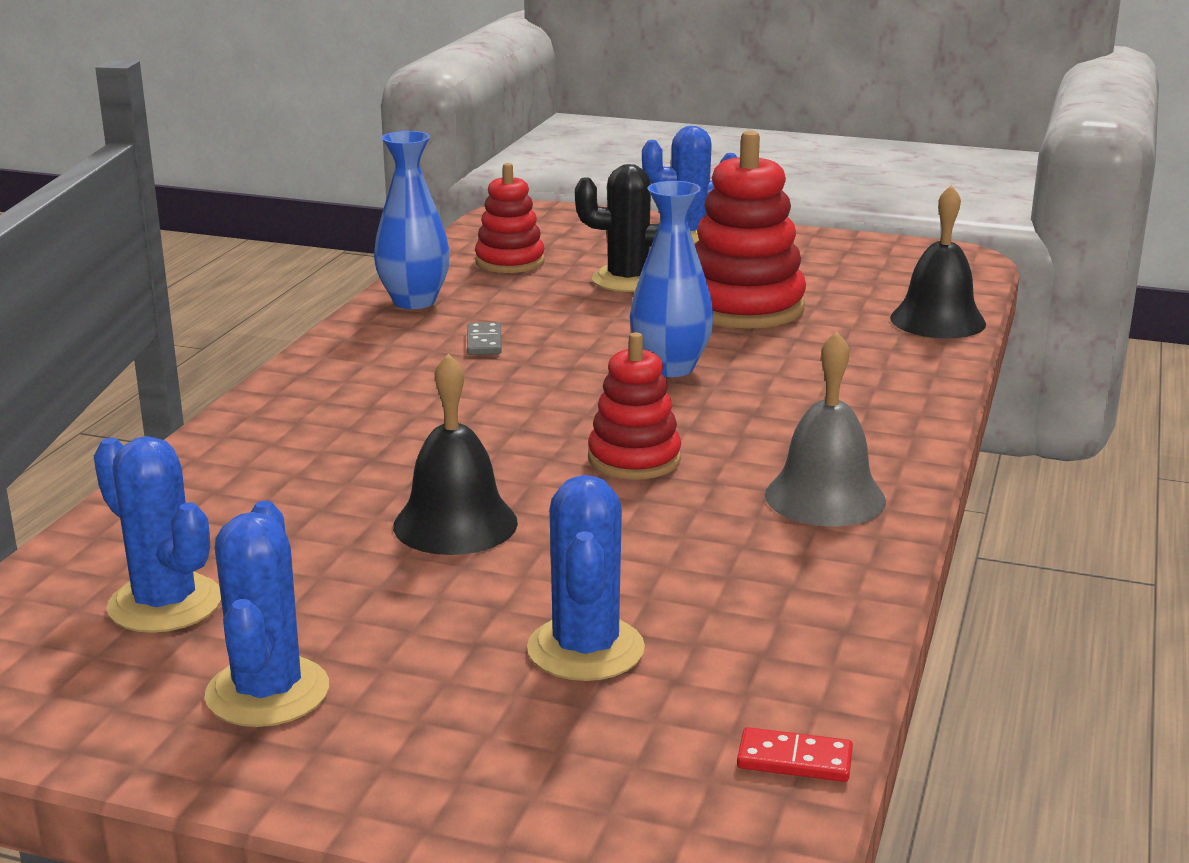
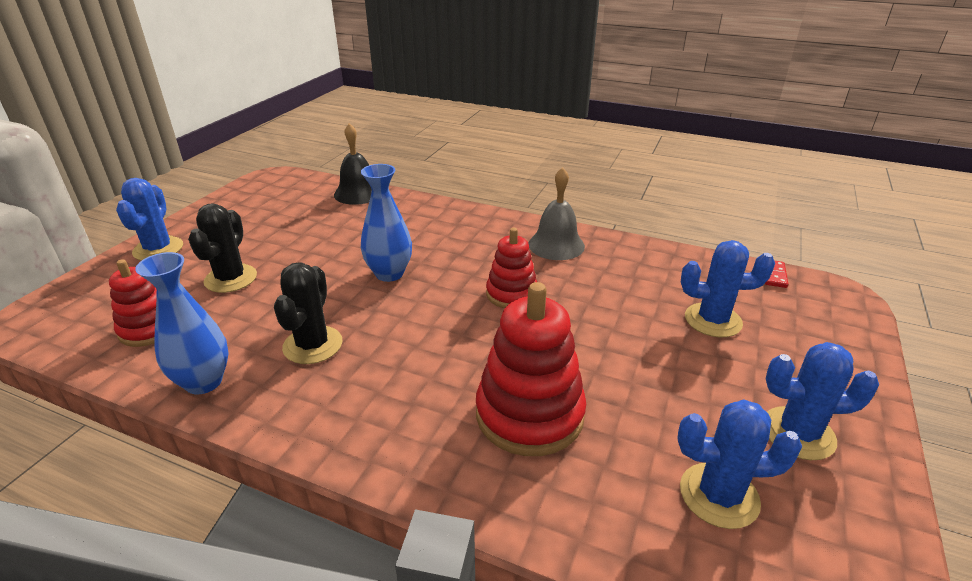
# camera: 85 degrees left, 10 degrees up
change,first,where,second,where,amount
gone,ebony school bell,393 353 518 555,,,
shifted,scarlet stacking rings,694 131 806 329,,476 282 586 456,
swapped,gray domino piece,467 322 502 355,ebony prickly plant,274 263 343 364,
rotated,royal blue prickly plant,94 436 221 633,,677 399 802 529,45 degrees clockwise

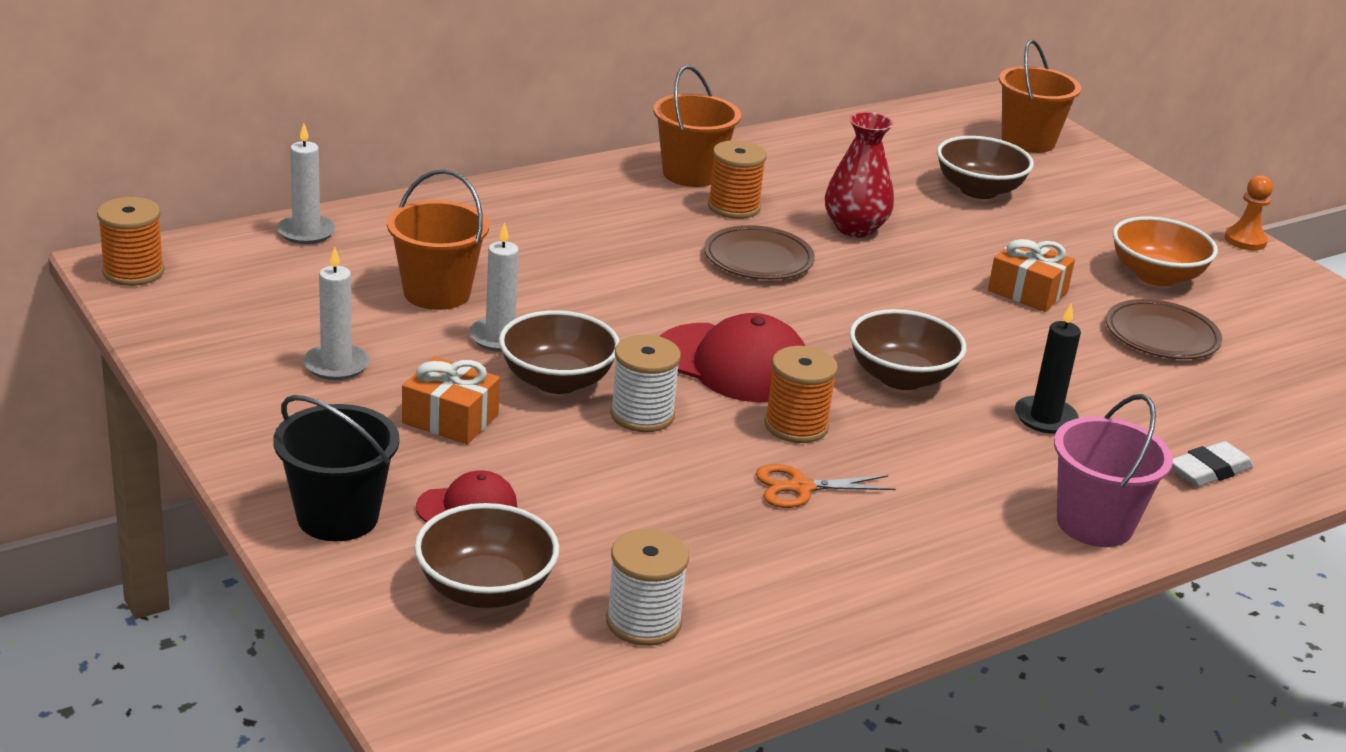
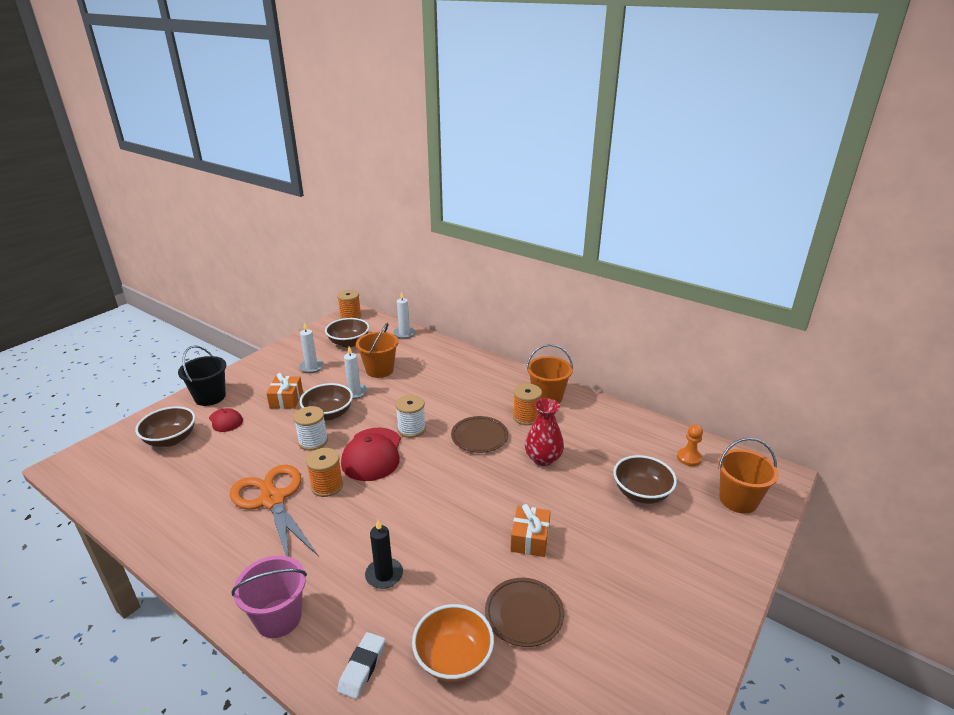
# camera: 70 degrees right, 0 degrees up
change,first,where,second,where,amount
shifted,white spool,606 529 689 646,,395 395 426 438,
shifted,dark brown deep dish,849 309 966 390,,325 318 369 347,
shifted,bright orange deep dish,1113 216 1218 286,,412 604 494 682,
shifted,bright orange chess pawn,1225 175 1273 250,,677 425 703 466,
rotated,white pencil eraser,1172 441 1254 487,,337 632 385 699,75 degrees clockwise
scaled,bright orange shears,756 464 896 508,,230 465 318 557,x2.07

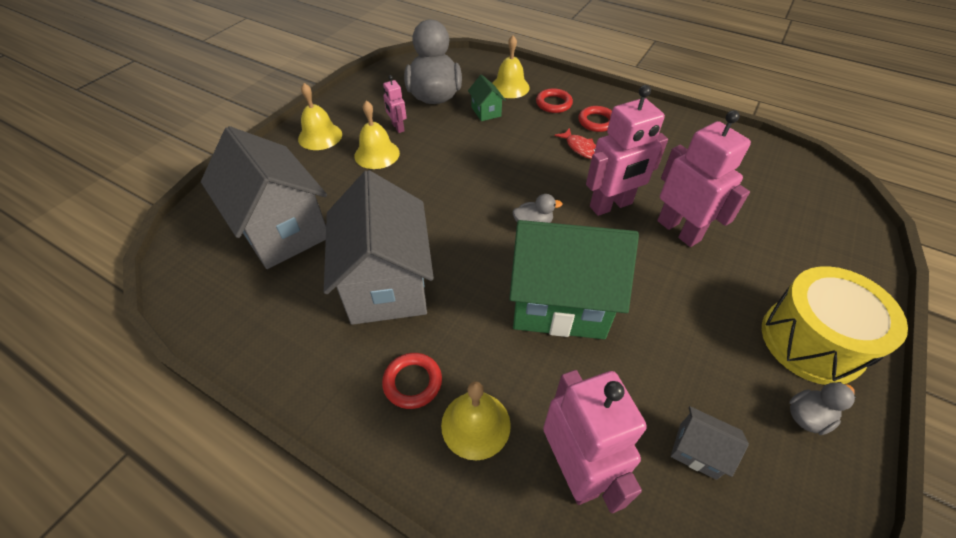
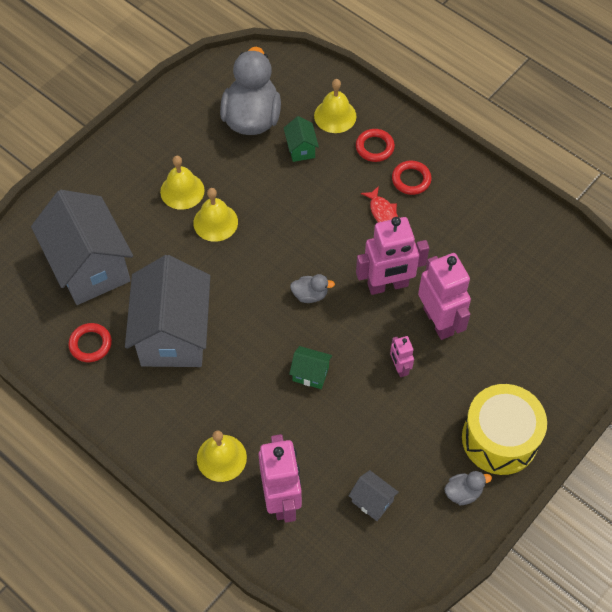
# camera: 10 degrees right, 10 degrees up
change,first,where,second,where,amount
shifted,golden school bell,298 83 342 150,,193 188 238 242,
shifted,scarlet hoop,382 353 442 409,,68 323 112 362,
shifted,rosy robot figure,383 75 407 133,,390 336 414 377,
scaled,leaf-green toy house,509 220 639 339,,289 346 332 389,x0.42

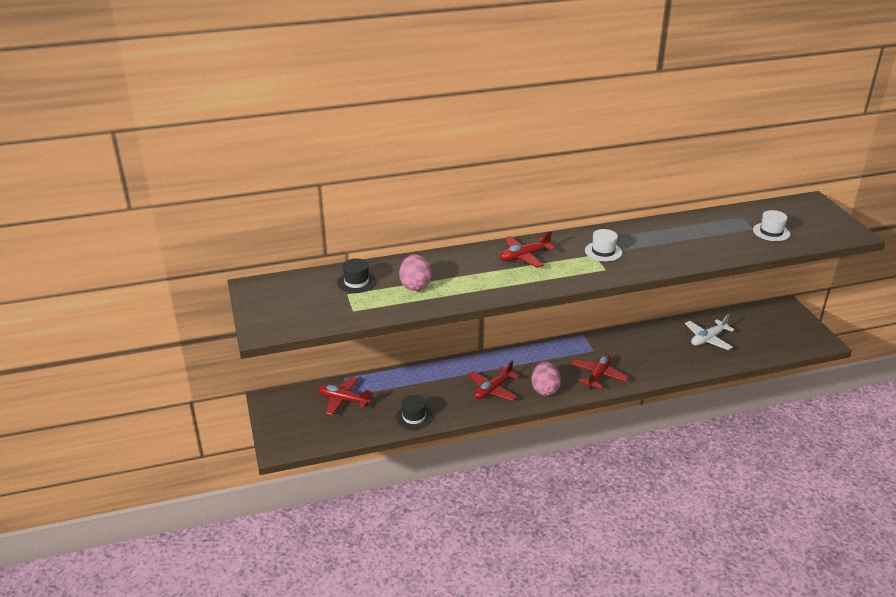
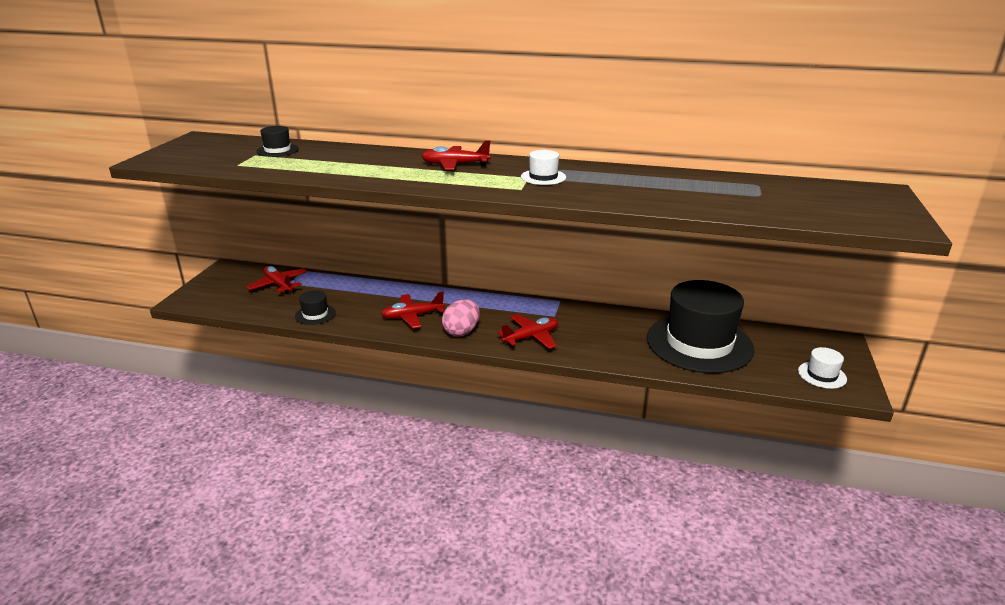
# camera: 30 degrees right, 5 degrees down
change,first,where,second,where,amount
gone,rosy toy egg,399 254 431 291,,,
shifted,white hat,753 210 790 241,,798 347 847 389,
swapped,white plane,685 314 735 350,ebony hat,647 280 754 373,

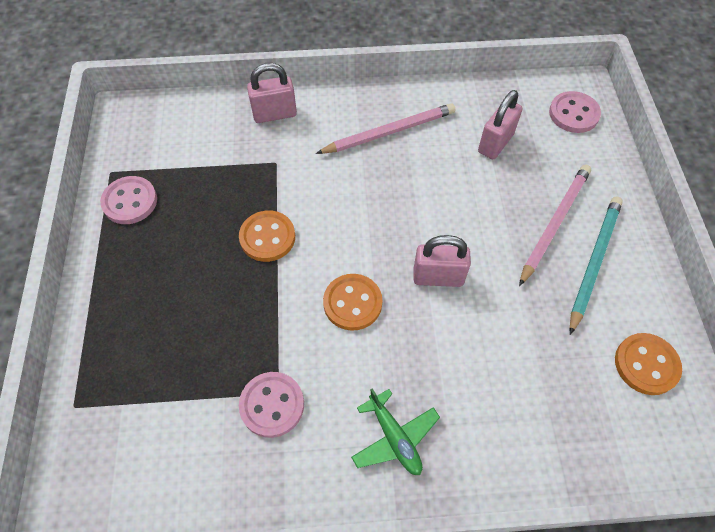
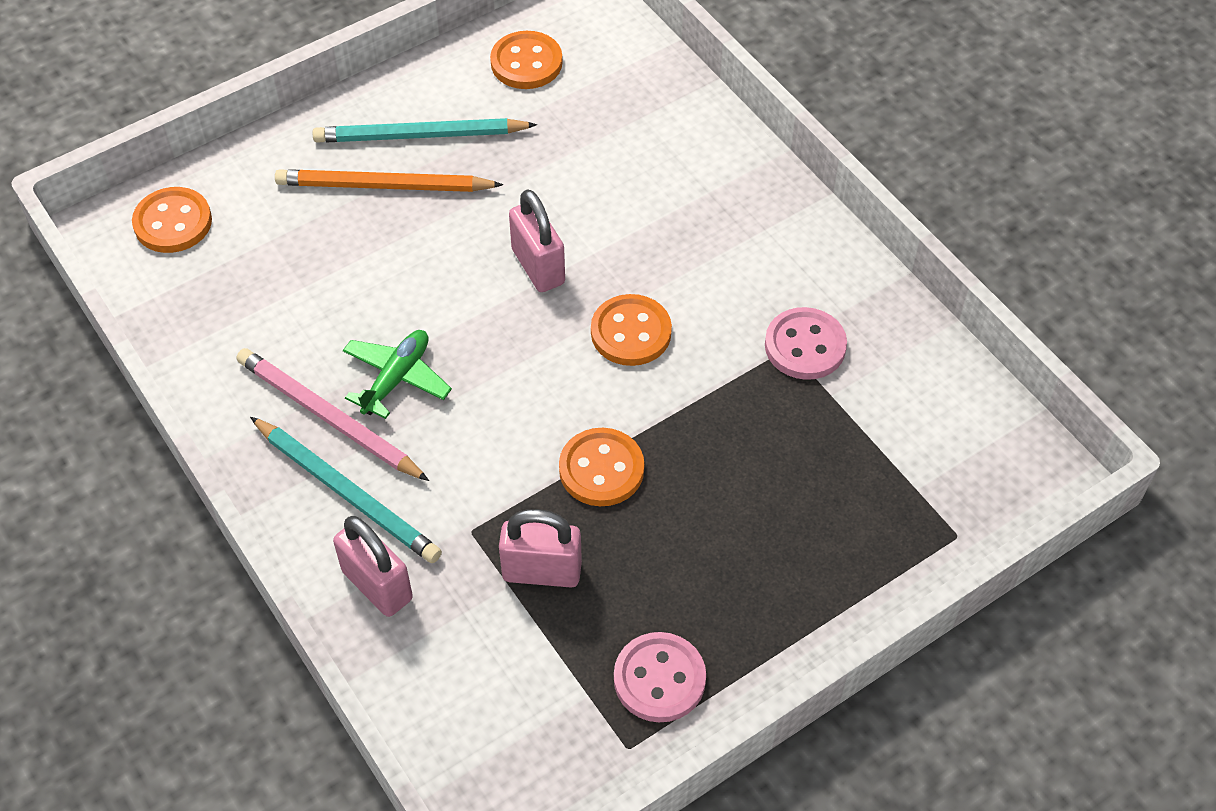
# camera: 120 degrees left, 5 degrees down
change,first,where,second,where,amount
new,,,aqua pencil,250 417 442 563,
shifted,leaf-green plane,351 388 440 475,,343 330 452 419,
shifted,rosy small lock,478 90 523 159,,499 509 582 587,
repainted,rosy pencil,519 164 591 286,bright orange pencil,275 169 503 192,
repainted,rosy button,549 91 601 133,bright orange button,132 187 212 253,

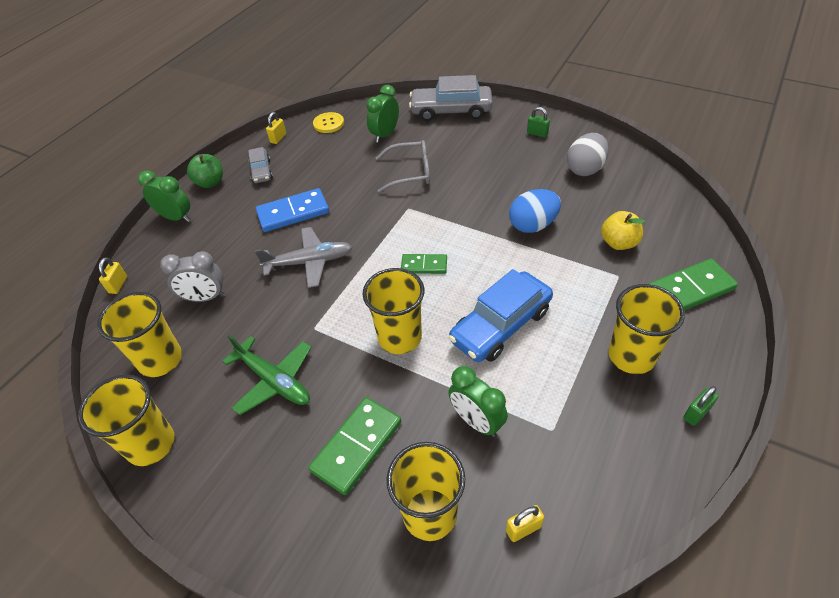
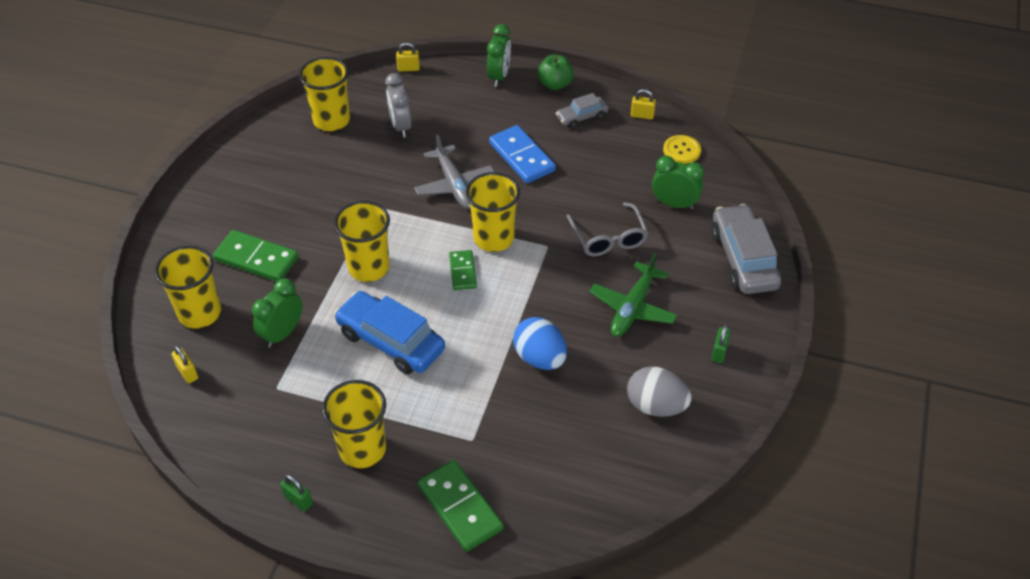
# camera: 75 degrees right, 0 degrees up
change,first,where,second,where,amount
gone,golden toy apple,601 211 645 250,,,
shifted,golden tumbler,78 374 175 466,,466 172 520 252,
shifted,leaf-green plane,222 335 312 415,,590 253 677 337,

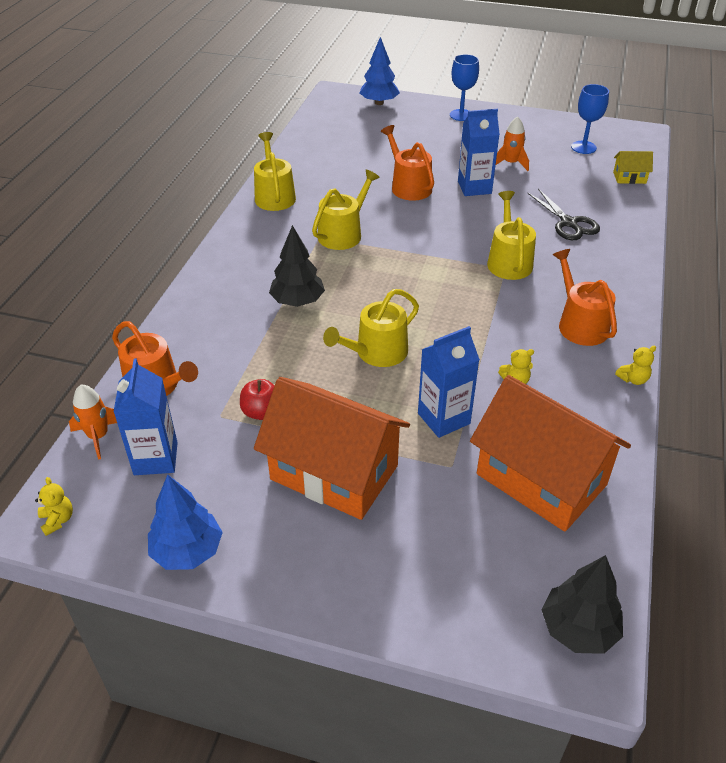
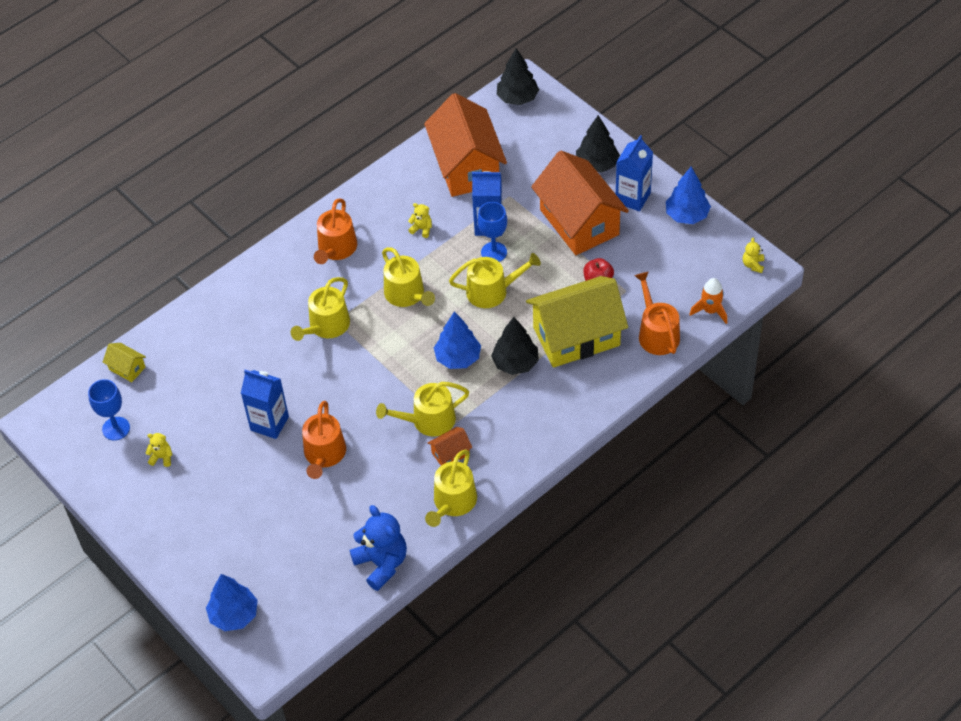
# camera: 145 degrees left, 10 degrees up
change,first,where,second,where,amount
gone,bright orange rocket,496 116 529 171,,,
gone,ebony shears,528 189 600 240,,,
new,,,royal blue stuffed bear,350 505 407 591,
new,,,golden sprinkling can,382 247 435 307,
new,,,bright orange toy house,428 427 472 465,
new,,,royal blue fir tree,434 311 481 369,
new,,,golden toy house,526 276 628 368,
new,,,ebony fir tree,576 115 620 173,
shifted,royal blue carton,114 358 178 475,,616 135 653 211,
shifted,royal blue chalice,450 54 479 121,,478 202 507 262,
shifted,golden stuffed bear,615 346 657 385,,146 433 172 467,

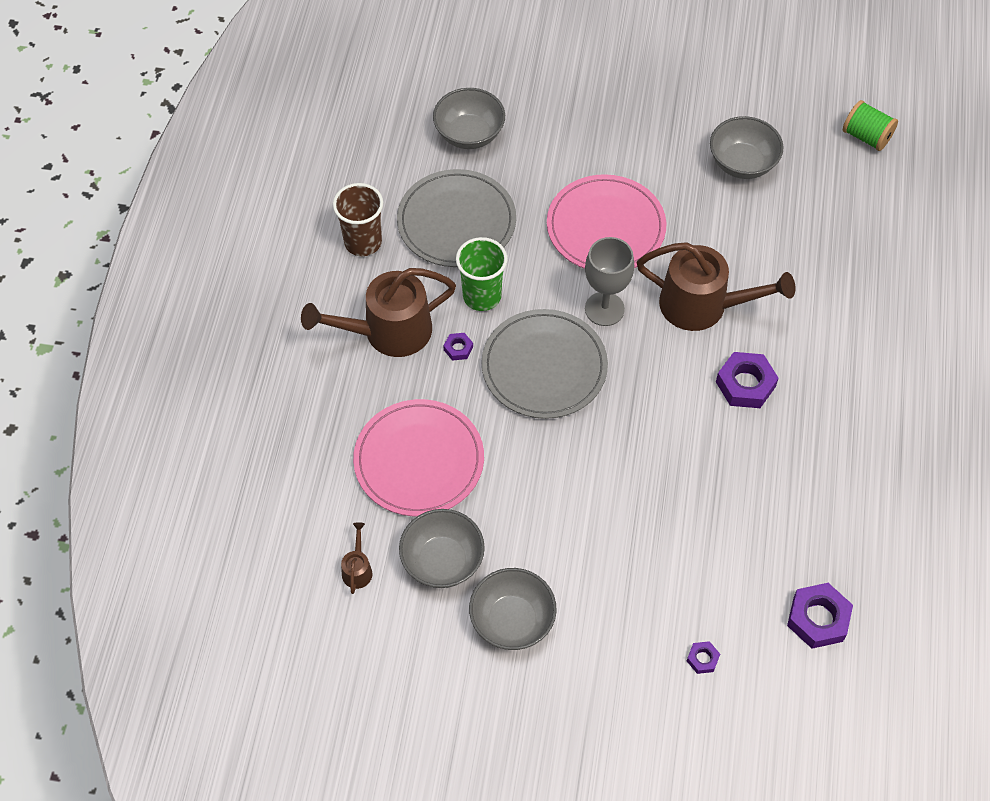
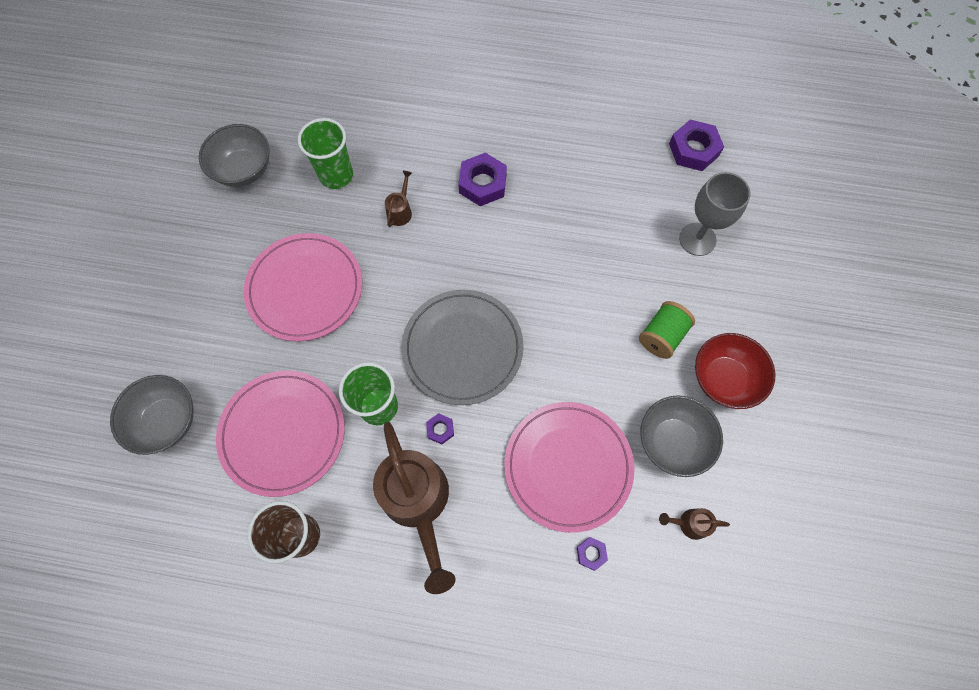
# camera: 90 degrees left, 10 degrees up
change,first,where,second,where,amount
new,,,leaf-green tumbler,298 118 353 189,
shifted,gray chalice,585 237 634 326,,679 172 751 256,
shifted,purple hex nut,687 641 720 674,,577 537 608 571,
shifted,leaf-green spool,843 100 898 151,,639 301 695 359,
repainted,gray plate,397 169 516 267,rosy plate,216 370 345 497,
repainted,gray deep dish,469 568 557 650,scarlet deep dish,695 333 775 409,
scaled,dark brown sprinkling can,637 242 795 331,,385 170 412 227,x0.42

